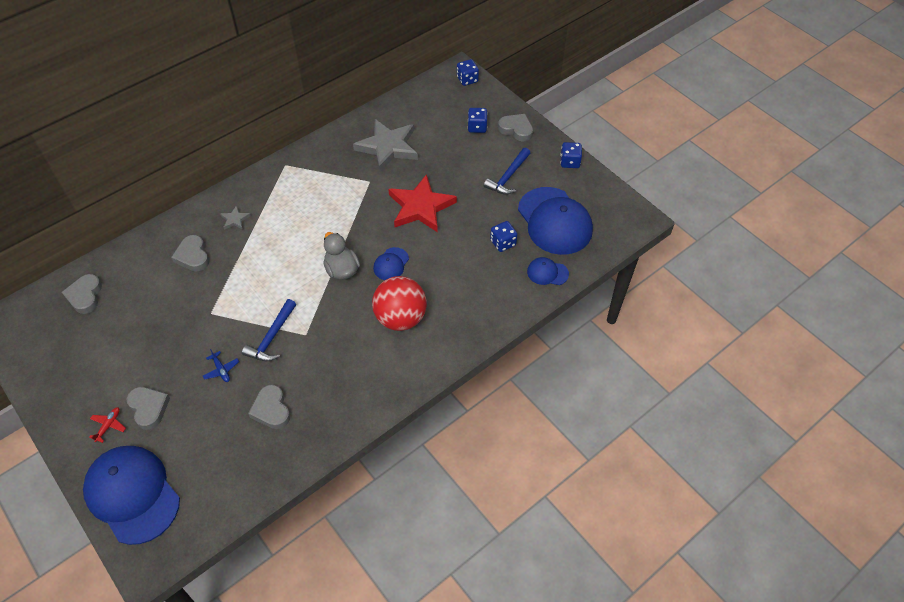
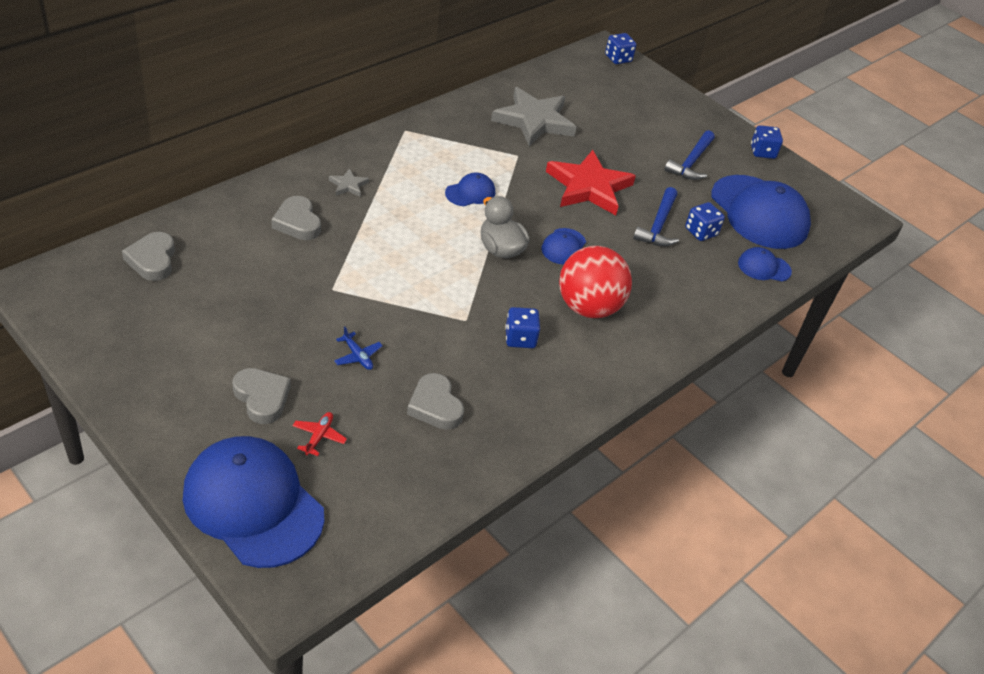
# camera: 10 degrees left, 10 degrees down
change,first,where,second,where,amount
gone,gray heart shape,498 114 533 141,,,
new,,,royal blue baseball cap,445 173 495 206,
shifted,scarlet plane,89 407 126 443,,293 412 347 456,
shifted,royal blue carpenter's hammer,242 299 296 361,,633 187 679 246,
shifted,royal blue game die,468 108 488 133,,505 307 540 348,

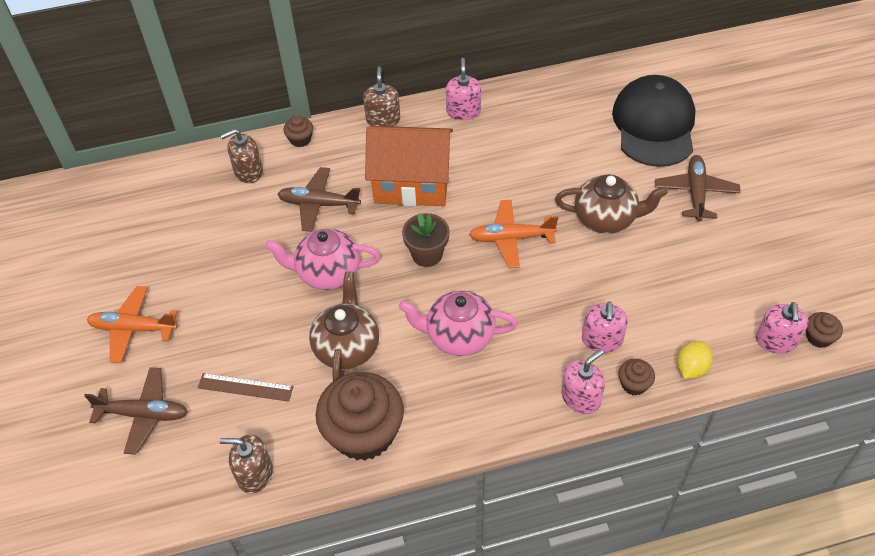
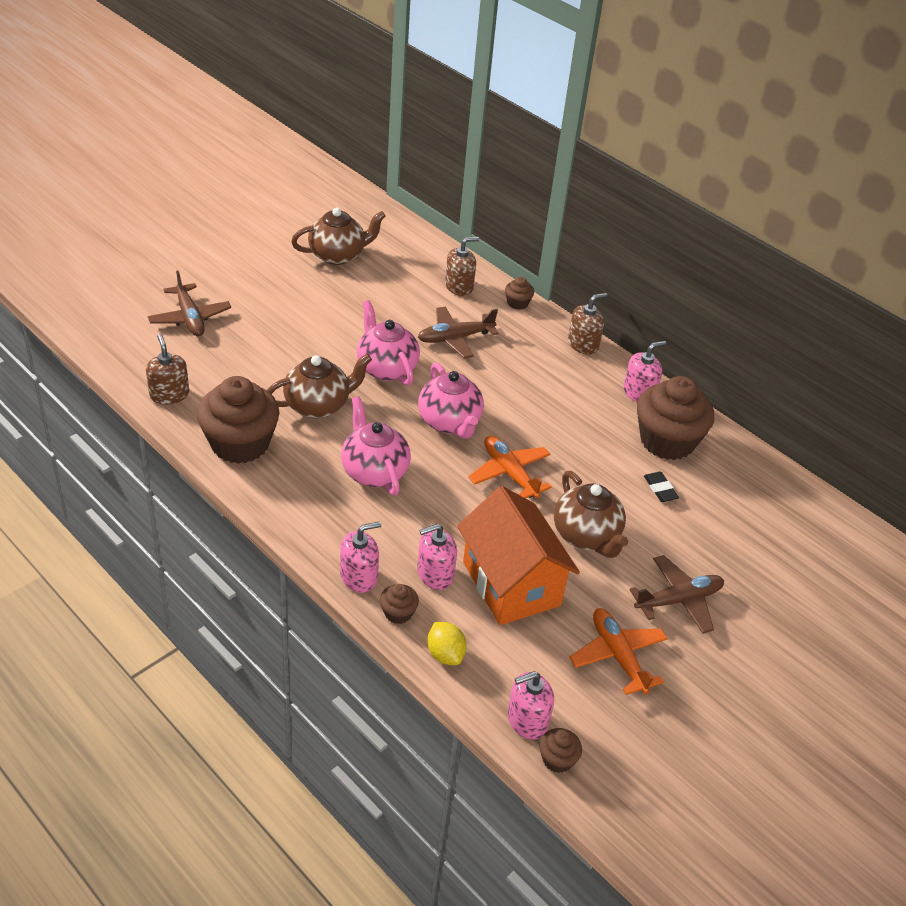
# camera: 55 degrees right, 10 degrees down
change,first,where,second,where,amount
gone,dark brown ruler,198 373 294 402,,,
gone,ebony baseball cap,612 75 696 167,,,
new,,,dark brown tea pot,291 207 386 265,
new,,,dark brown muffin,637 376 714 460,
new,,,ebony pencil eraser,644 471 679 502,
shifted,bright orange plane,87 286 178 363,,569 608 668 695,
shifted,bright orange toy house,365 126 453 206,,457 486 580 625,
swapped,dark brown plant pot,402 213 450 267,rosy tea pot,418 363 484 439,
rotated,dark brown soap pump,220 129 263 183,,445 237 479 296,120 degrees clockwise
rotated,dark brown plane,278 167 361 232,,418 307 499 359,90 degrees counterclockwise
rotated,rosy soap pump,561 349 605 414,,340 521 381 593,45 degrees counterclockwise
rotated,golden lemon,677 341 713 379,,427 622 467 665,60 degrees clockwise

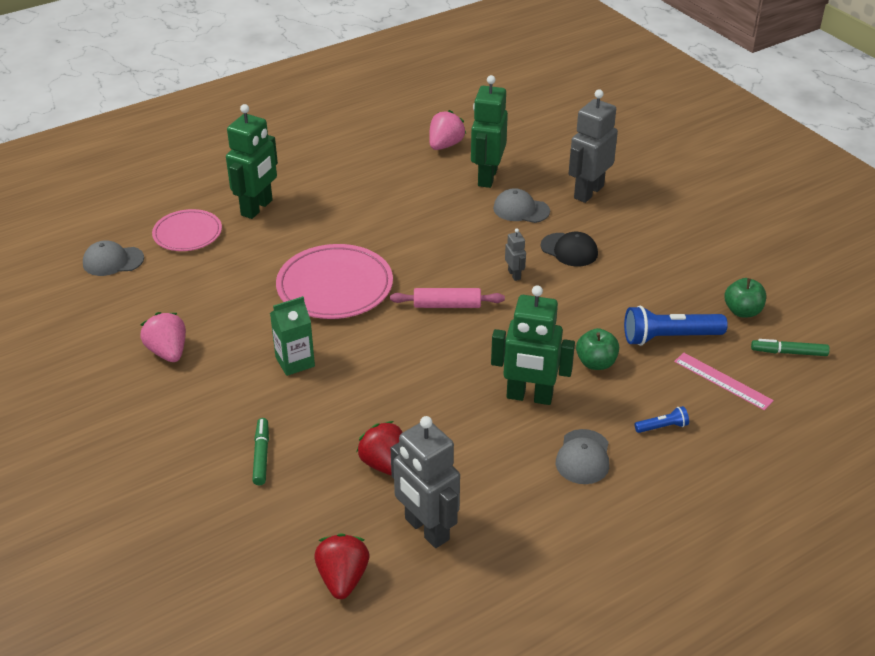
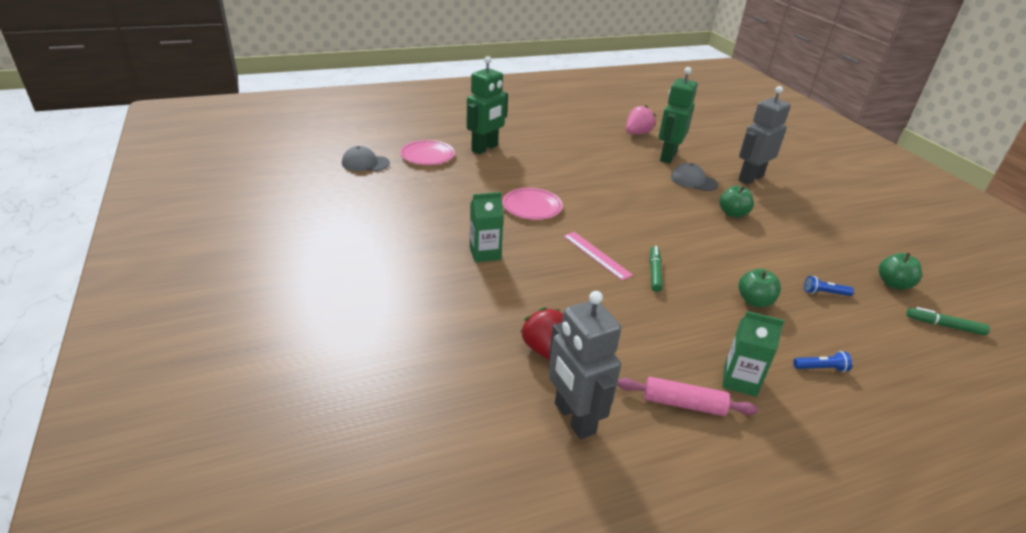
# camera: 10 degrees right, 5 degrees down
change,first,where,second,where,amount
gone,rosy strawberry,140 312 186 362,,,
gone,scarlet strawberry,314 534 370 599,,,
gone,leaf-green robot figure,491 285 575 405,,,
gone,gray robot figure,505 228 526 281,,,
shifted,leaf-green marker,252 418 269 485,,650 246 663 292,
shifted,rosy pastry roller,390 288 505 308,,617 377 758 416,
shifted,rosy ruler,674 353 774 410,,563 232 633 280,
swapped,ebony baseball cap,541 232 598 267,leaf-green toy apple,720 186 754 217,
swapped,gray baseball cap,556 429 609 484,leaf-green carton,722 311 784 397,
scaled,rosy plate,276 244 393 319,,502 188 563 220,x0.62
scaled,royal blue torch,624 306 728 346,,804 276 854 296,x0.49

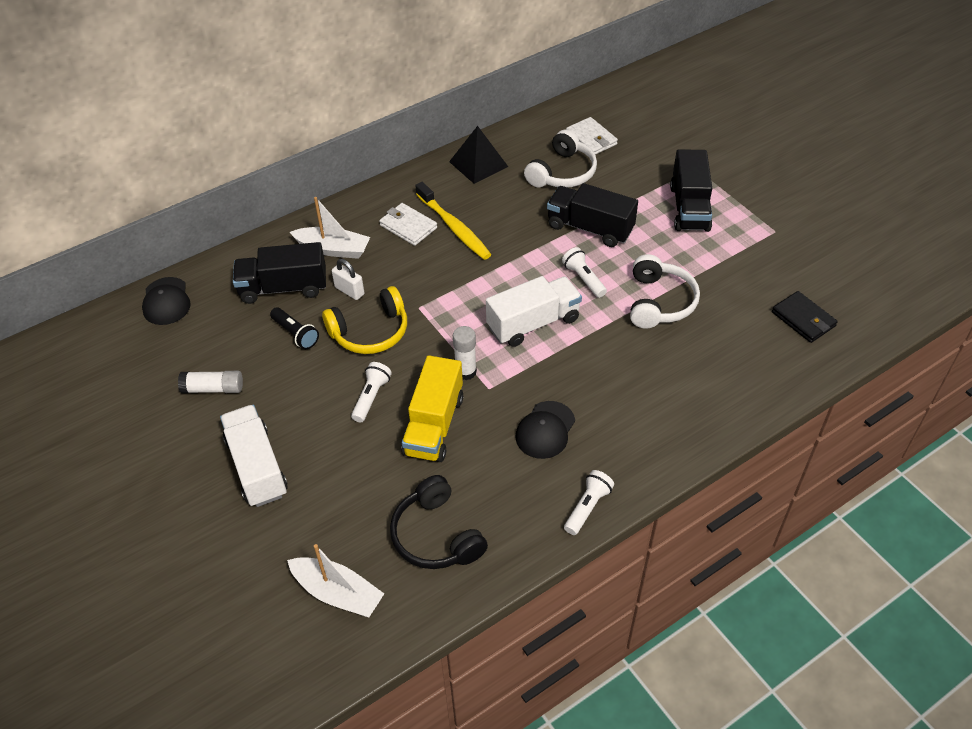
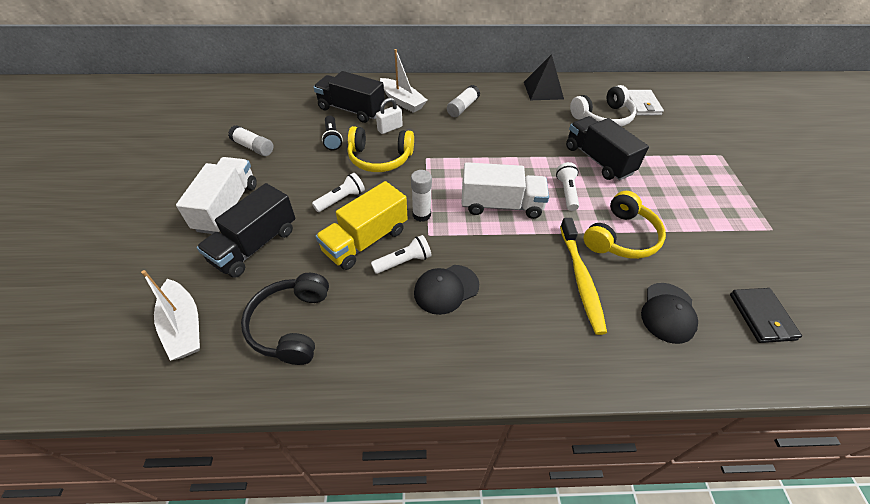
# camera: 30 degrees right, 0 degrees up
change,first,where,second,where,amount
shifted,ebony baseball cap,142 277 191 325,,641 283 698 344,
shifted,golden dental brush,415 182 492 260,,560 218 607 335,
shifted,white torch,564 470 614 535,,371 235 431 274,
shifted,ebony truck,670 149 712 232,,197 183 296 278,
swapped,white wallet,379 203 437 246,white stick of glue,447 85 480 117,
repainted,white headset,630 254 700 328,golden headset,583 191 666 259,
rotated,white small lock,332 259 364 300,,376 98 403 134,75 degrees clockwise

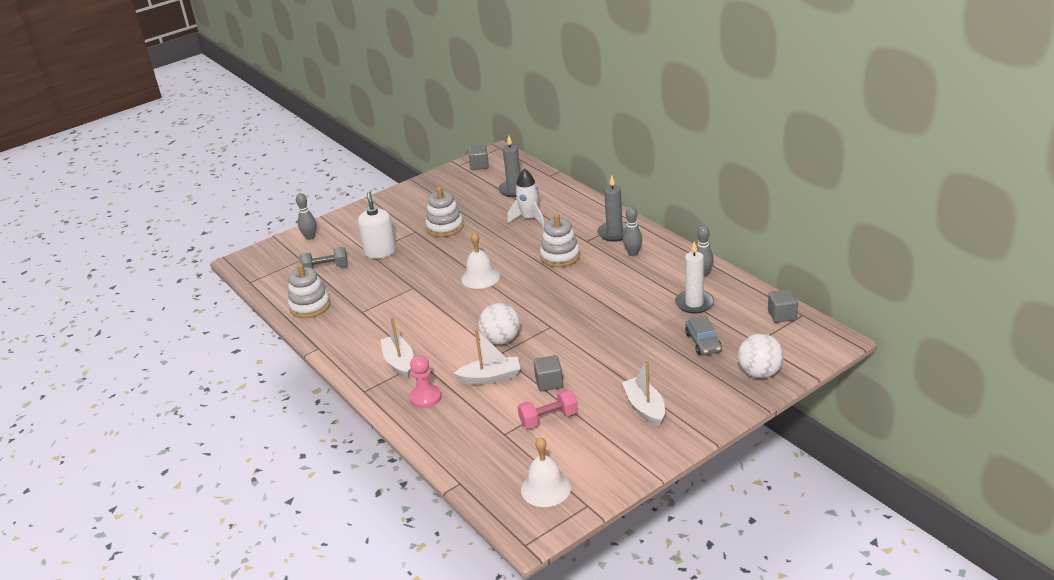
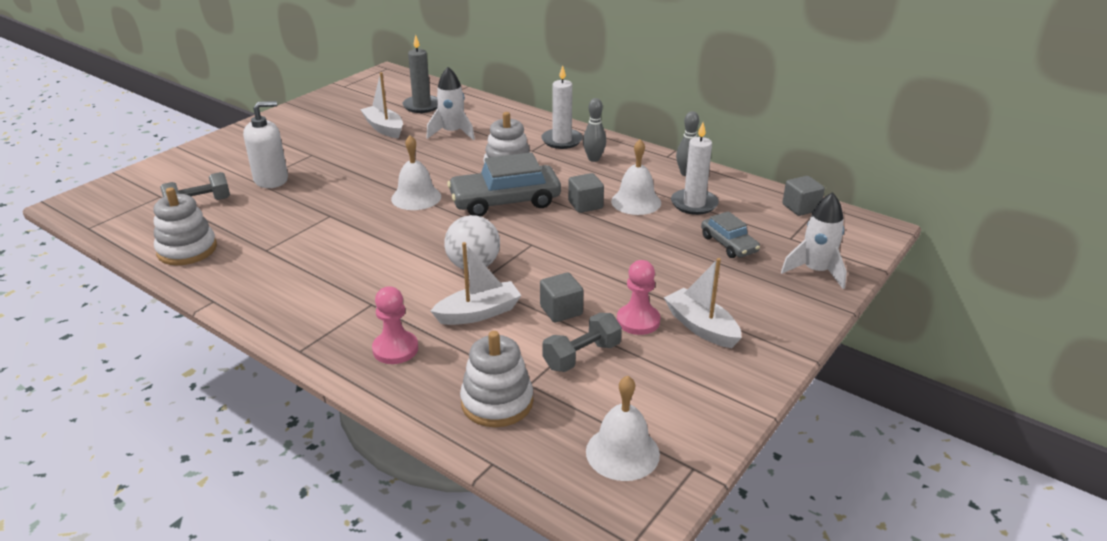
# camera: 20 degrees left, 0 degrees up
change,first,where,second,where,amount
gone,gray tenpin,296 193 316 240,,,
new,,,gray toy car,447 152 561 217,
new,,,white school bell,611 139 661 215,
new,,,rosy chess pawn,617 260 660 335,
shifted,white toy boat,381 317 414 379,,360 72 403 138,
shifted,white stacking rings,425 187 464 237,,460 331 533 427,
shifted,gray block,468 145 489 170,,568 173 604 213,
swapped,white sphere,738 334 784 378,white rocket,781 192 847 289,
repainted,rosy hand weight,518 389 578 429,gray hand weight,542 313 622 372,
repainted,gray pillar candle,597 176 627 242,white pillar candle,541 65 583 149,
rotated,white soap pump,358 192 396 259,,243 101 288 188,90 degrees clockwise

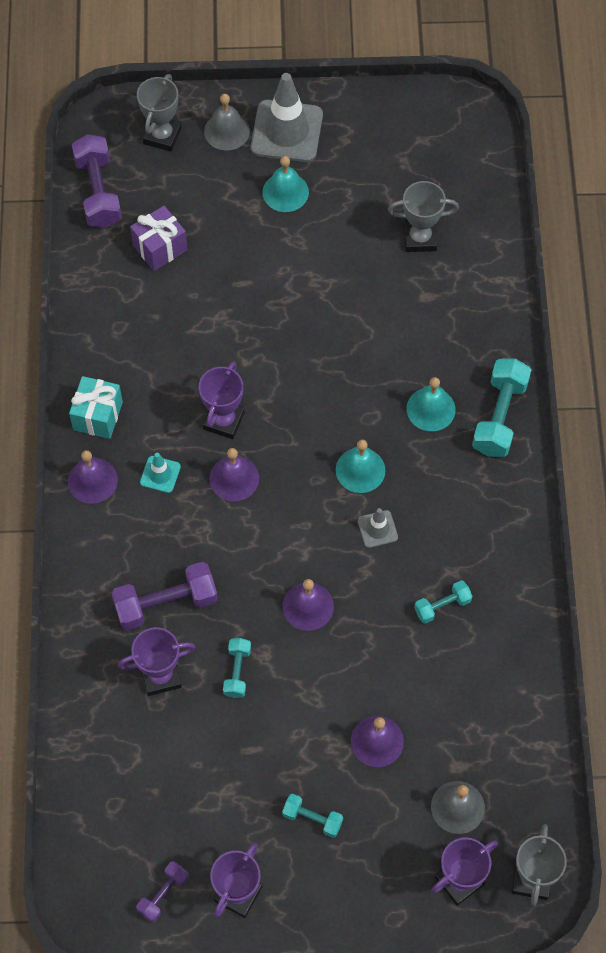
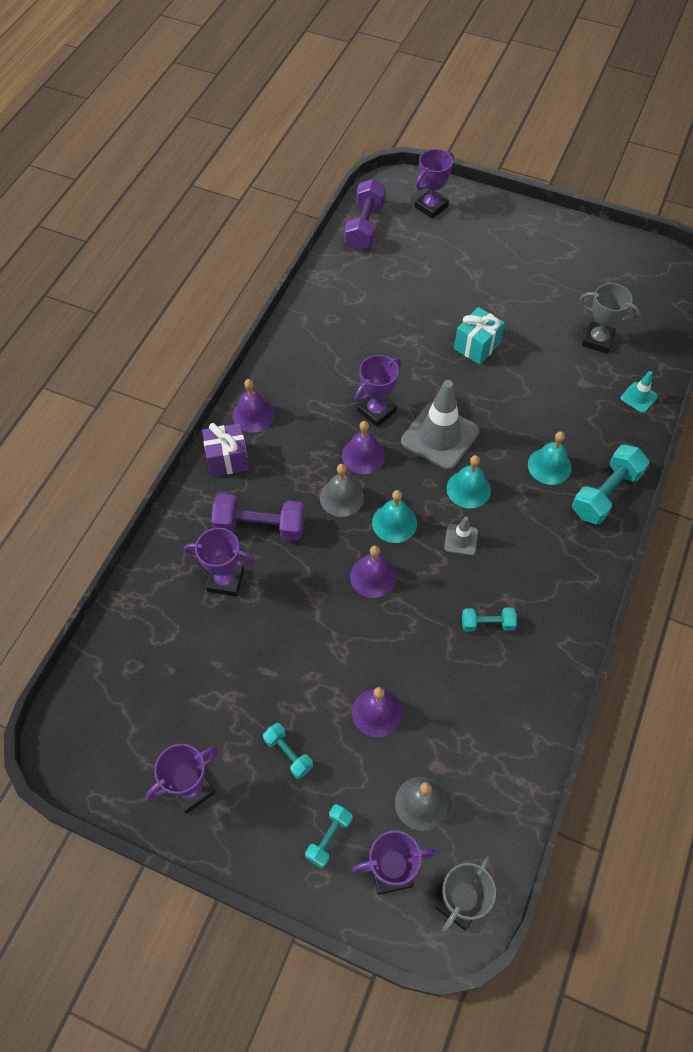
# camera: 25 degrees right, 5 degrees down
change,first,where,second,where,amount
gone,purple hand weight,136 861 189 923,,,
shifted,aqua present,69 376 123 439,,454 307 505 365,
shifted,purple present,130 206 188 271,,202 423 249 477,
shifted,aqua traffic cone,140 453 181 493,,621 371 658 413,
shifted,gray school bell,204 94 250 150,,320 464 364 517,
shifted,aqua hand weight,223 638 251 698,,305 804 353 868,
shifted,gray traffic cone,251 73 323 162,,401 380 479 470,
shifted,aqua school bell,262 156 309 212,,372 490 417 543,
repainted,gray prize cup,137 74 182 152,purple prize cup,415 149 454 219,

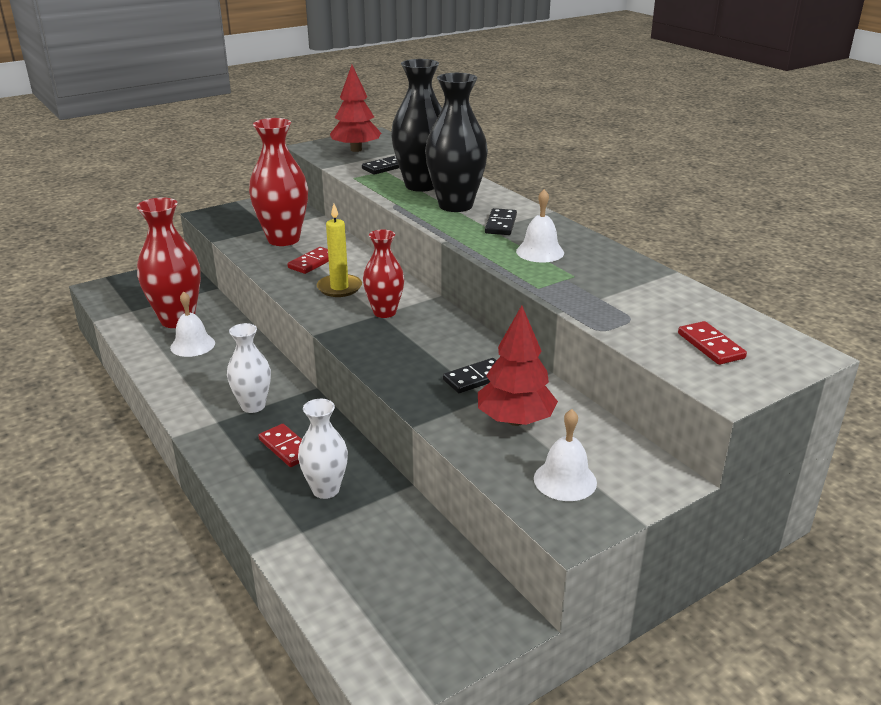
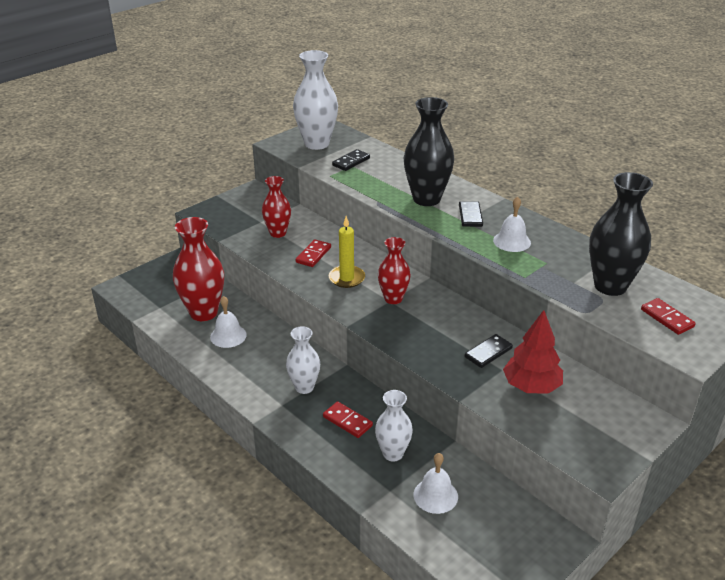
# camera: 10 degrees left, 5 degrees up
change,first,where,second,where,amount
shifted,ebony tall vase,391 59 442 192,,589 172 653 296,
shifted,white school bell,534 409 597 501,,413 453 458 514,
swapped,scarlet fir tree,330 65 381 152,white tall vase,293 50 338 150,
scaled,scarlet tall vase,249 118 308 246,,262 176 291 238,x0.61

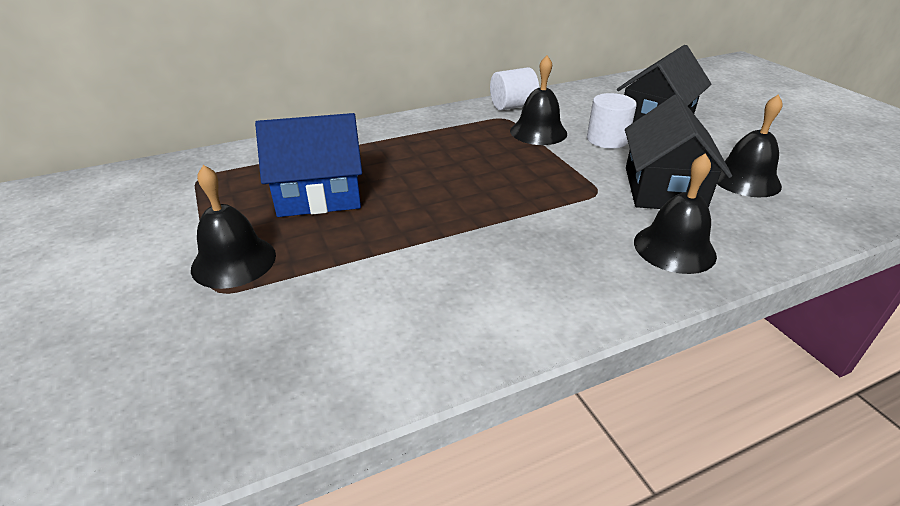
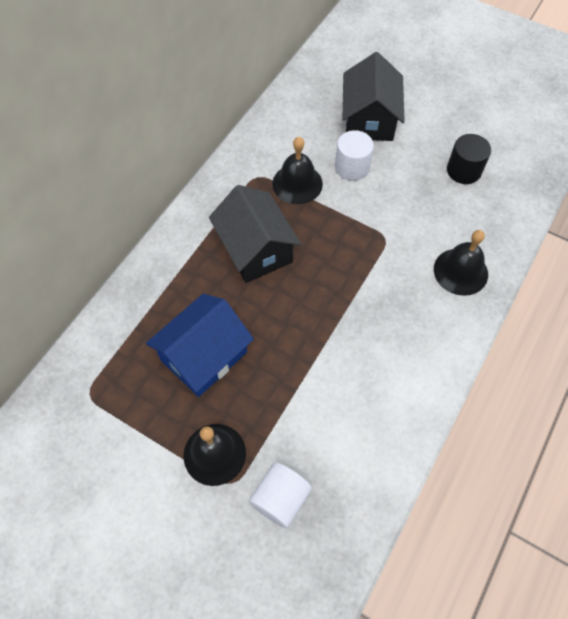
# camera: 35 degrees left, 25 degrees up
change,first,where,second,where,amount
shifted,white cylinder,490 67 539 111,,249 462 312 528,
shifted,ebony toy house,625 95 732 209,,209 185 301 283,
swapped,ebony school bell,717 94 783 197,ebony cylinder,447 134 491 184,

